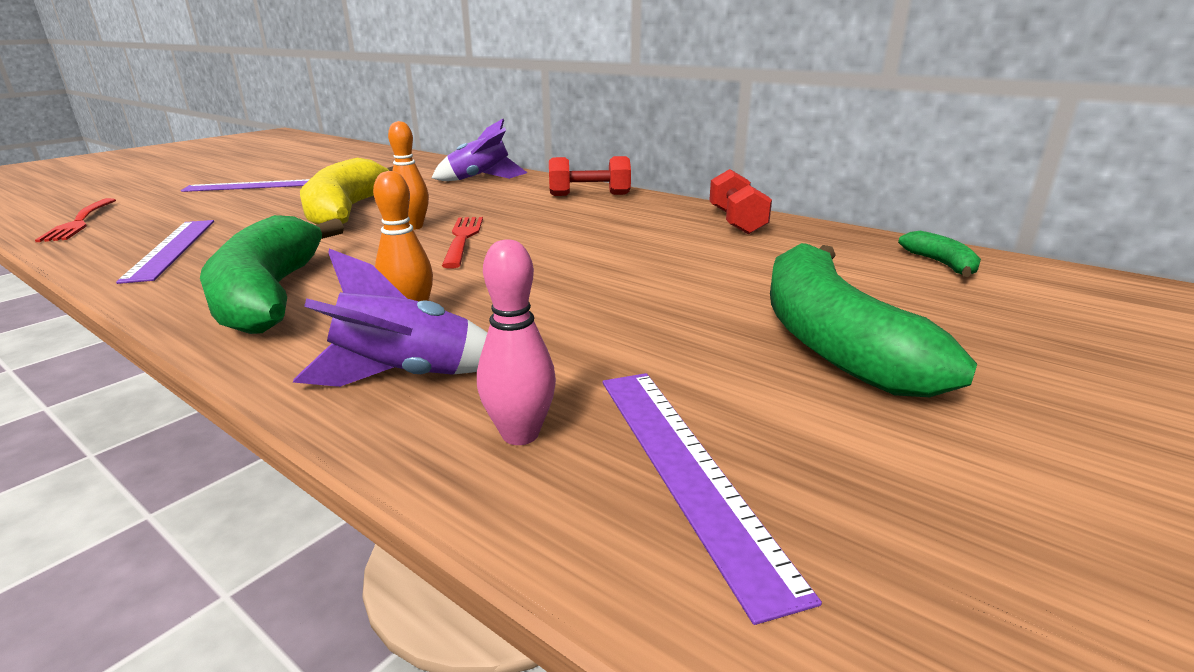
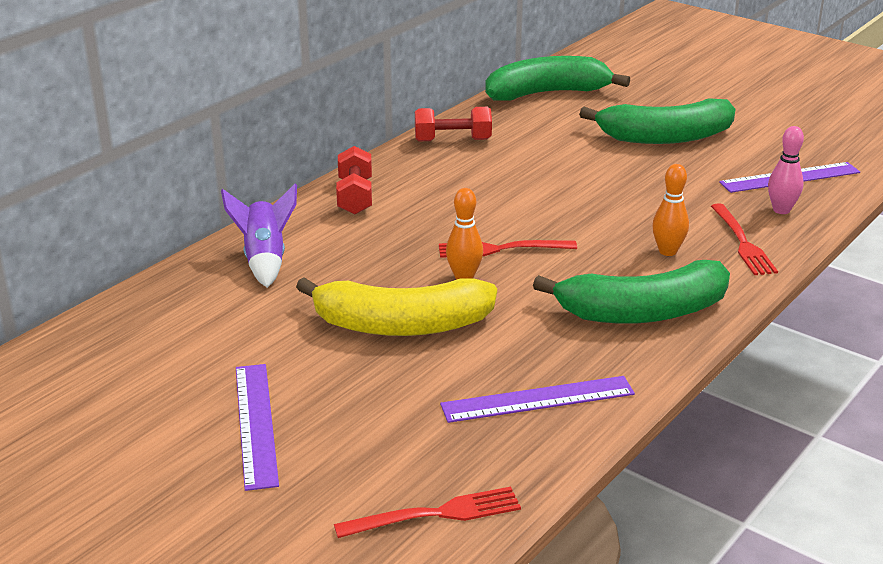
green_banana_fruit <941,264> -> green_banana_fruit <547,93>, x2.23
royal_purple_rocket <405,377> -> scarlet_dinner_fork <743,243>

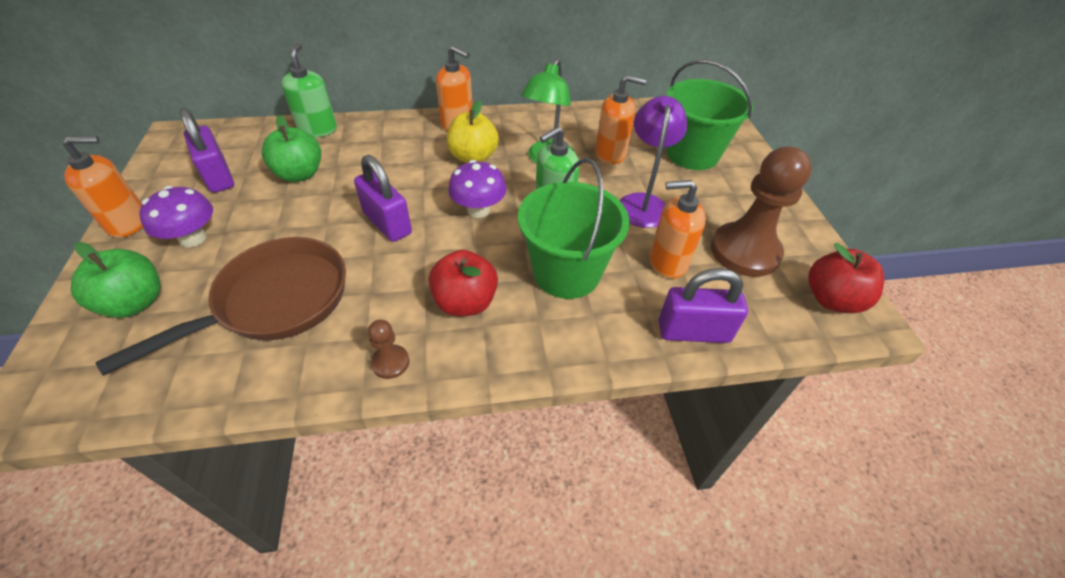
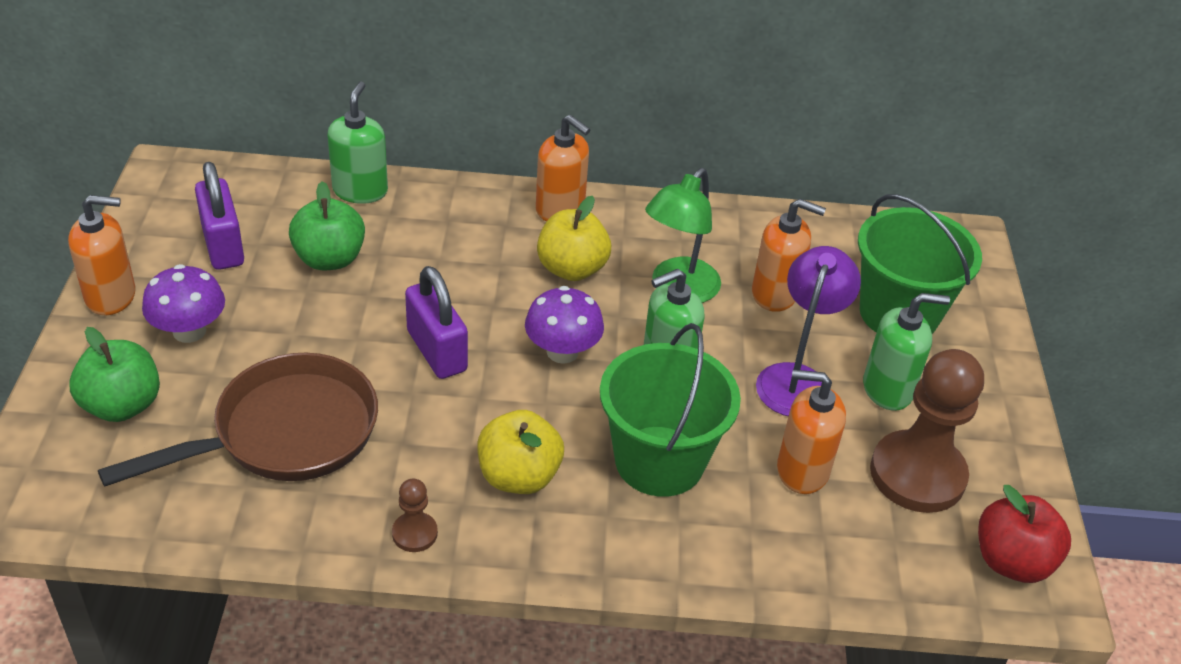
scarlet_apple_fruit <465,302> -> golden_apple_fruit <518,476>
none -> green_soap_pump <888,389>
royal_purple_small_lock <693,332> -> none

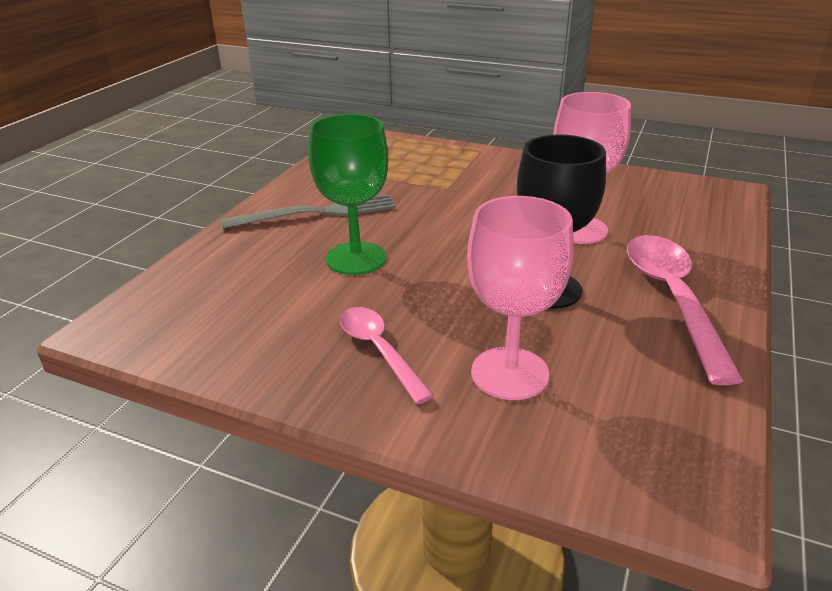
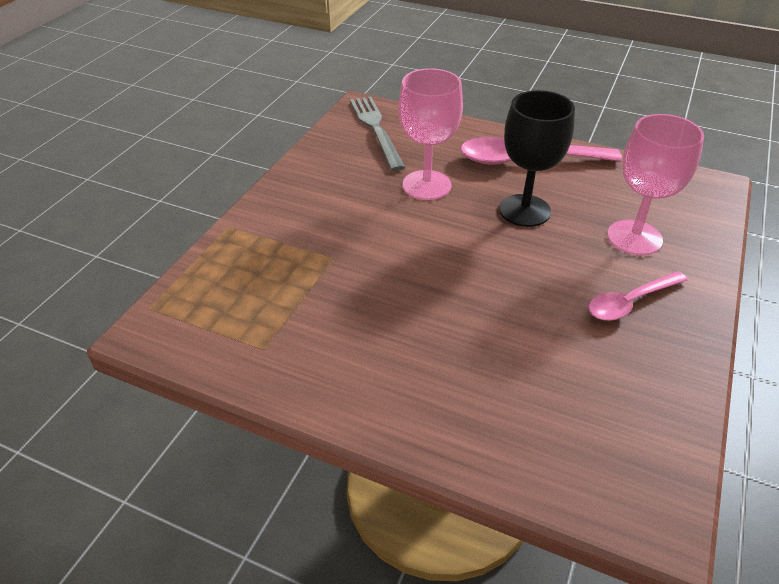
gray_dinner_fork <317,213> -> gray_dinner_fork <376,129>, shifted
green_wine_glass <356,258> -> none

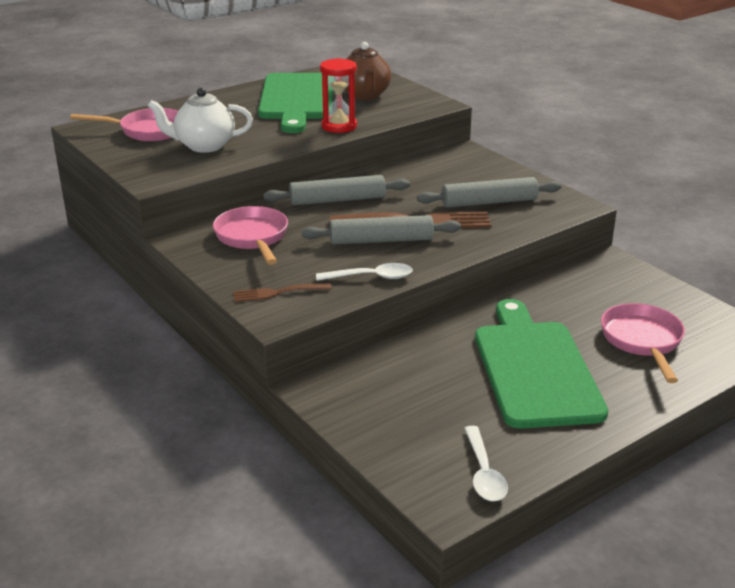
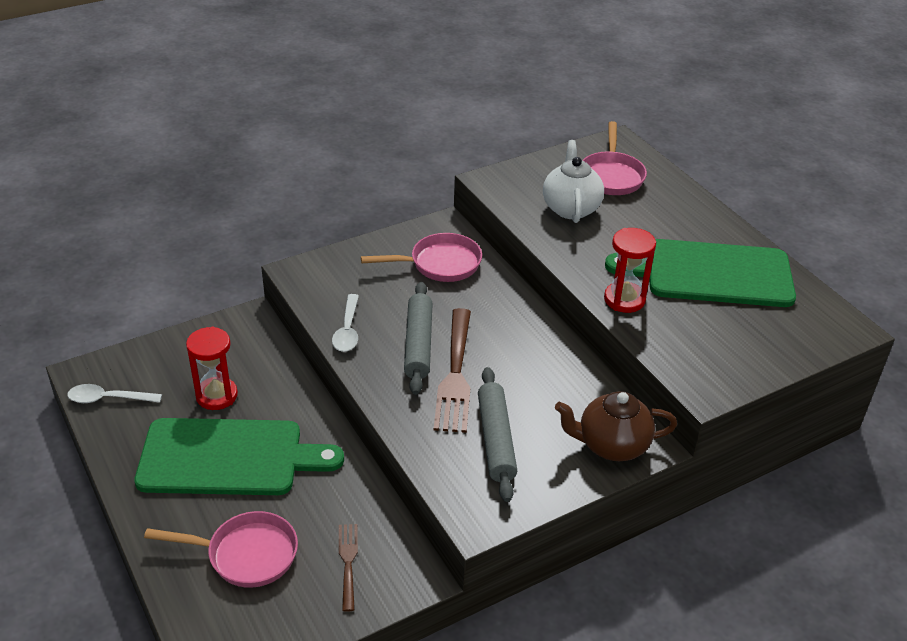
none -> scarlet_sand_timer <216,395>
dark_brown_dinner_fork <277,293> -> dark_brown_dinner_fork <348,562>, shifted
dark_brown_china_teapot <364,95> -> dark_brown_china_teapot <611,445>, shifted
gray_rolling_pin <337,200> -> none

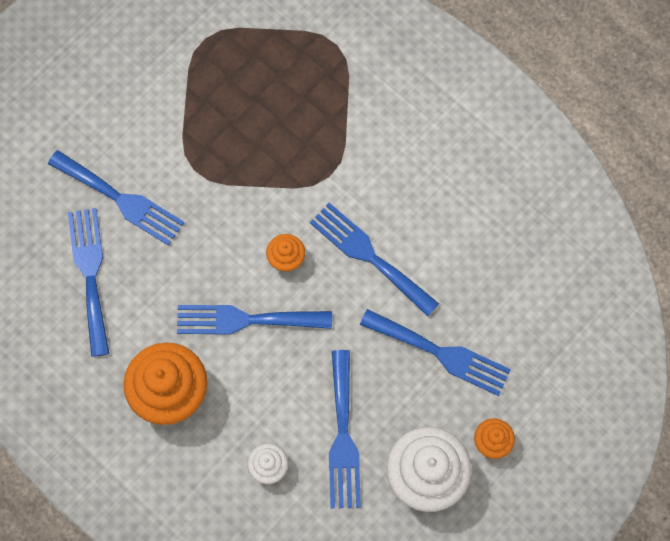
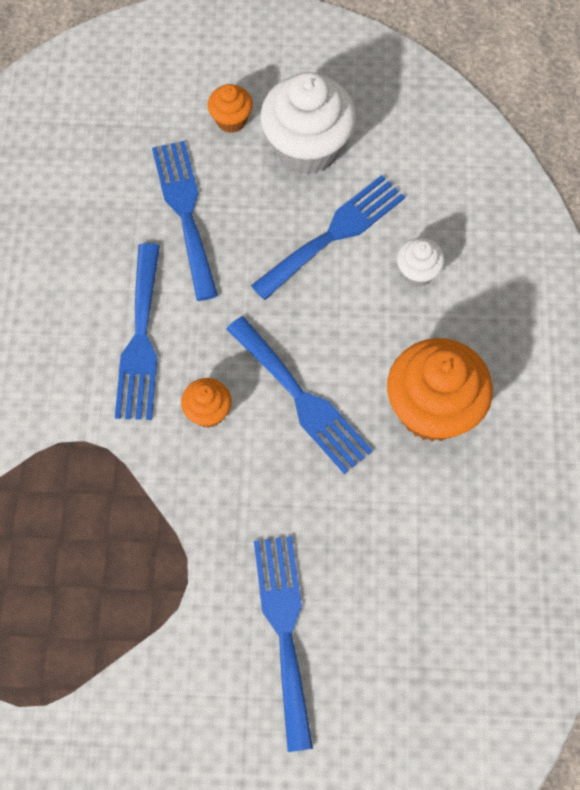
cobalt_dinner_fork <90,274> -> none

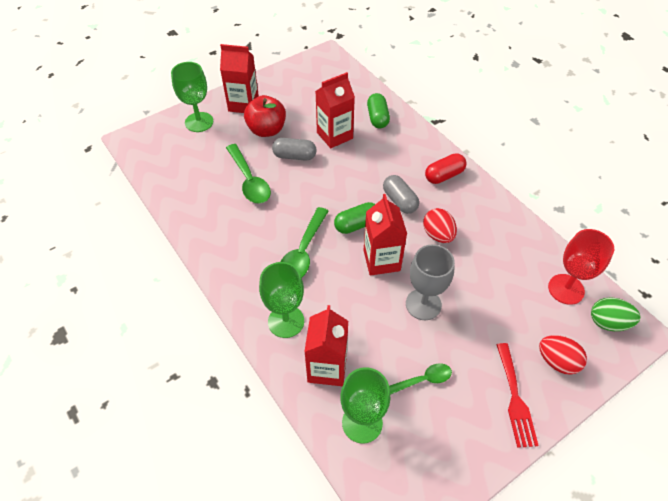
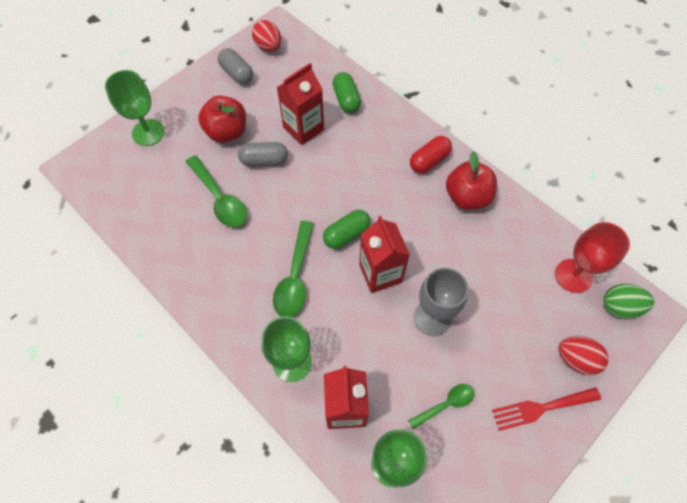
gray_capsule <399,201> -> gray_capsule <237,73>, shifted
scarlet_egg_shape <438,235> -> scarlet_egg_shape <268,46>, shifted
none -> scarlet_apple_fruit <467,197>
scarlet_dinner_fork <515,398> -> scarlet_dinner_fork <541,408>, 90 degrees clockwise
scarlet_juice_carton <243,104> -> none

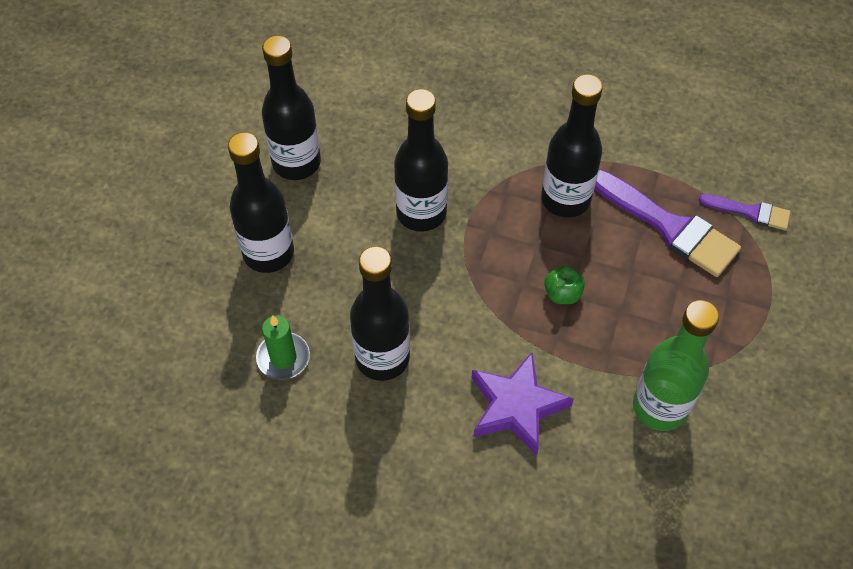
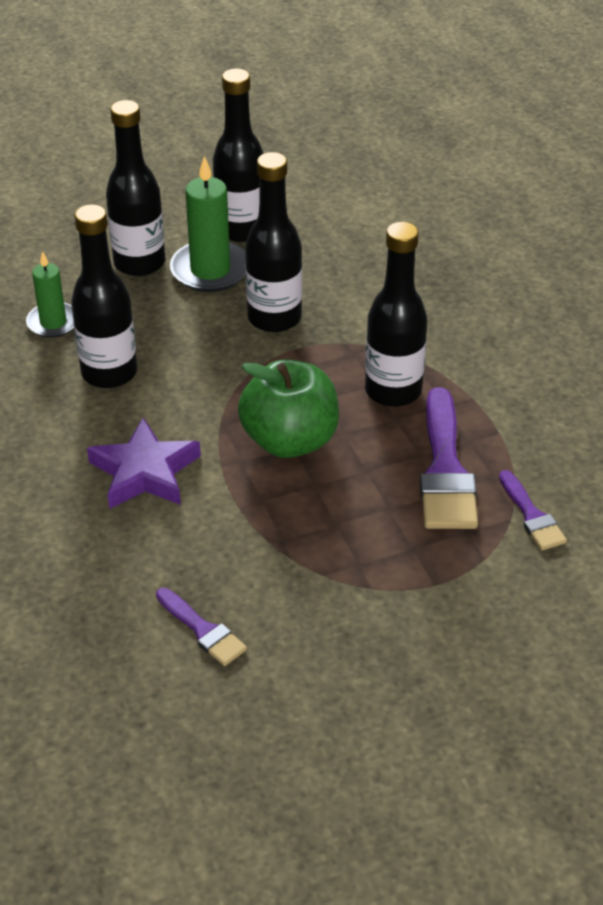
none -> royal_purple_brush <203,630>
none -> green_candle <210,270>
green_apple_fruit <562,294> -> green_apple_fruit <290,440>, x2.24
green_drink_bottle <659,407> -> none

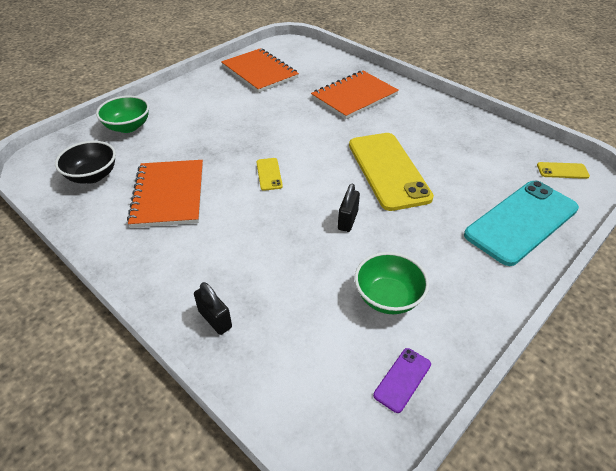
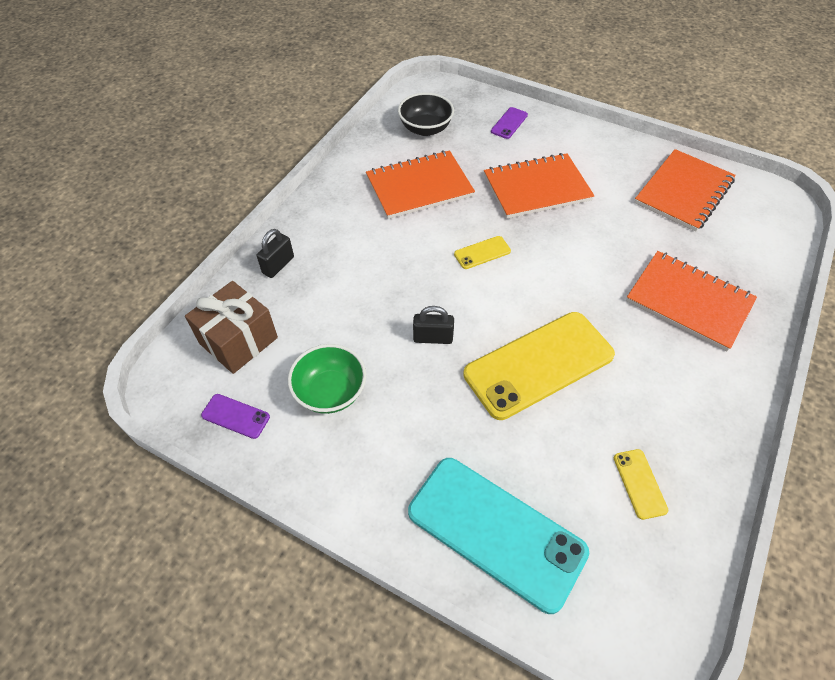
none -> dark_brown_gift <238,340>
none -> orange-coloured_exercise_book <537,188>
green_serving_bowl <128,127> -> royal_purple_smartphone <509,123>
golden_smartphone <562,171> -> golden_smartphone <639,483>, shifted

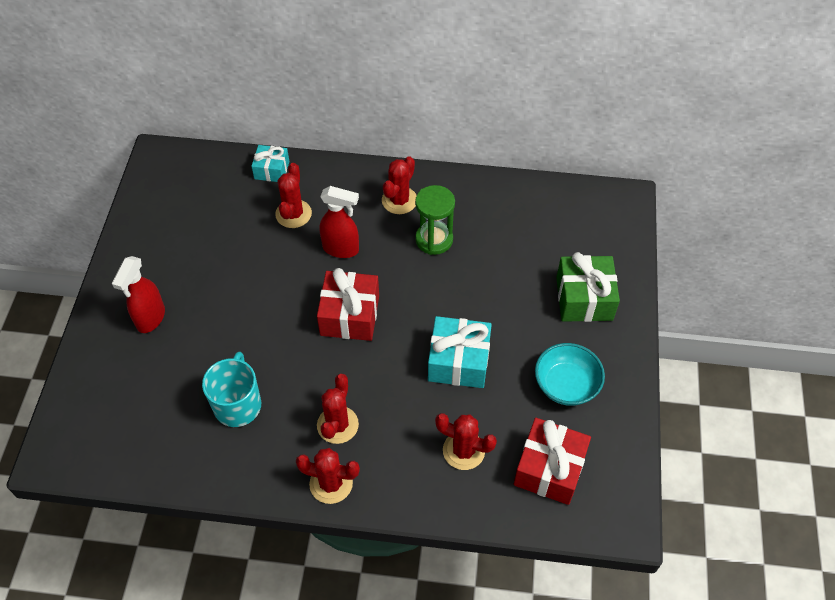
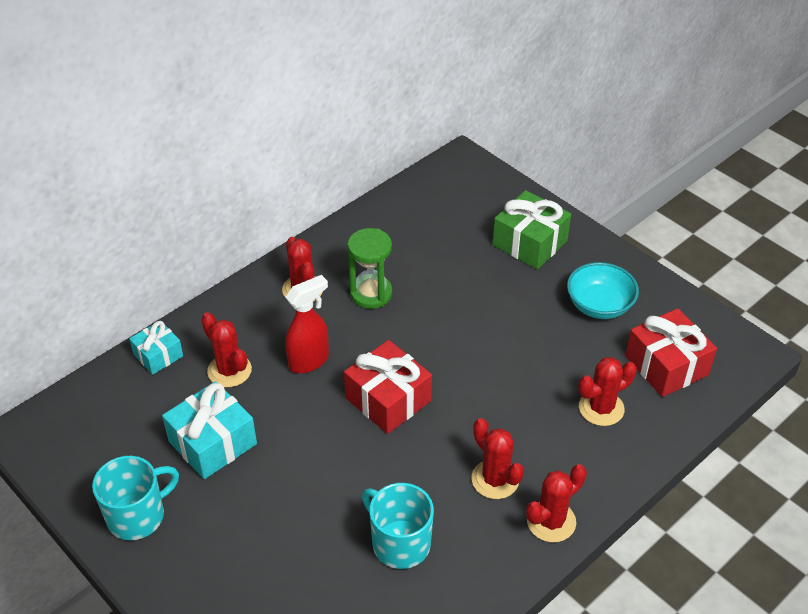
none -> aqua_tea_mug <137,515>
aqua_gift <458,361> -> aqua_gift <212,443>, shifted
scarlet_sprayer <150,318> -> none

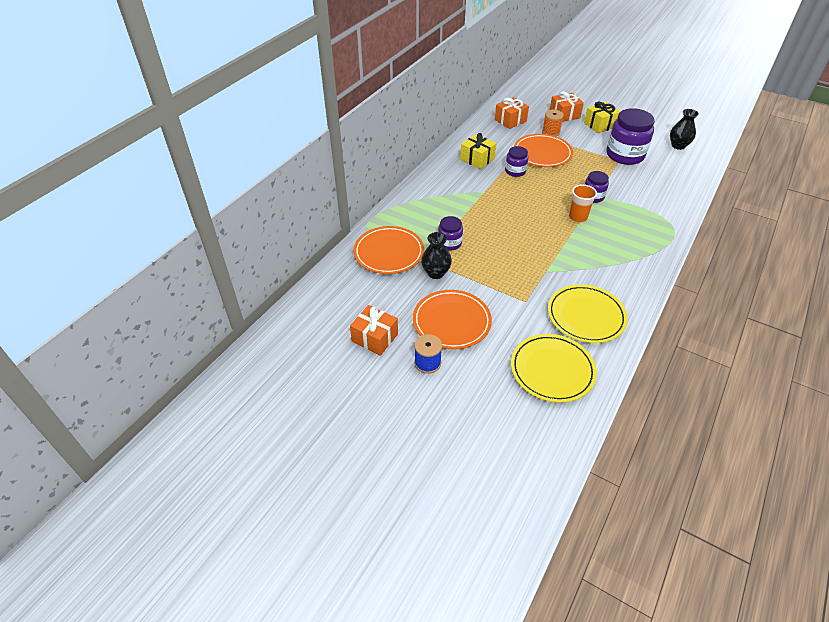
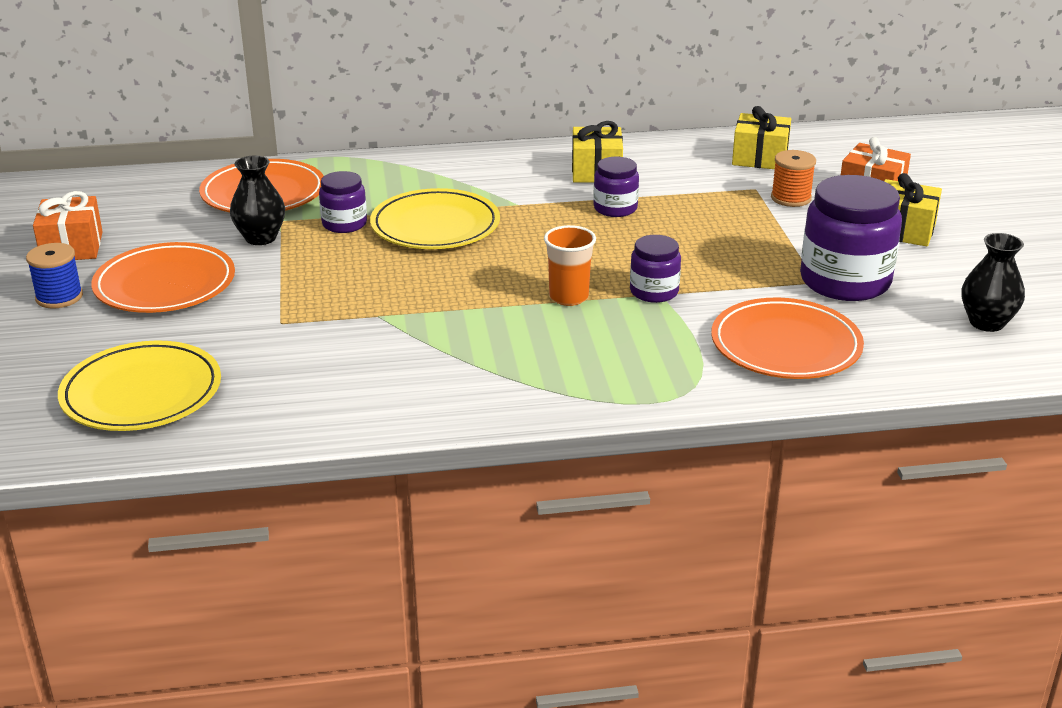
golden_plate <586,316> -> golden_plate <435,226>, shifted
orange-coloured_plate <542,153> -> orange-coloured_plate <785,345>, shifted
orange-coloured_gift <510,120> -> golden_gift <760,158>

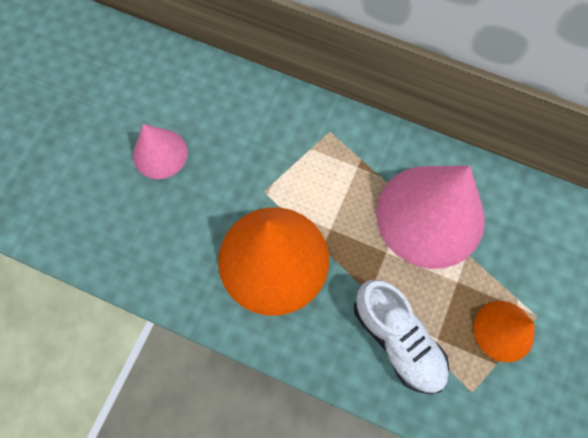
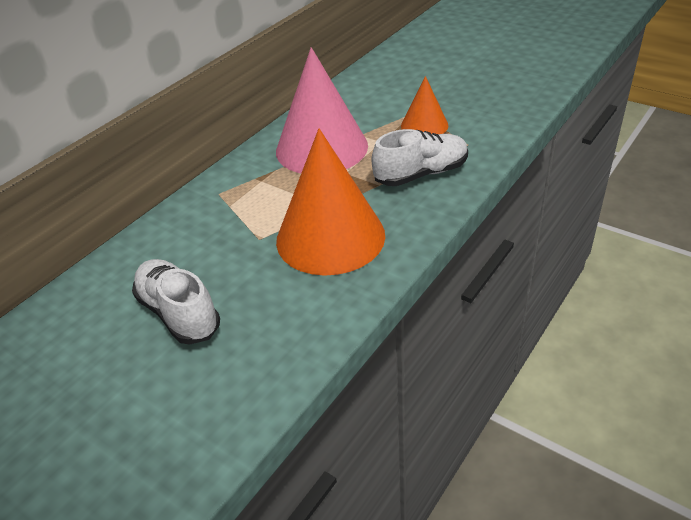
rosy_cone <160,153> -> pure_white_lace-up_shoe <179,313>

